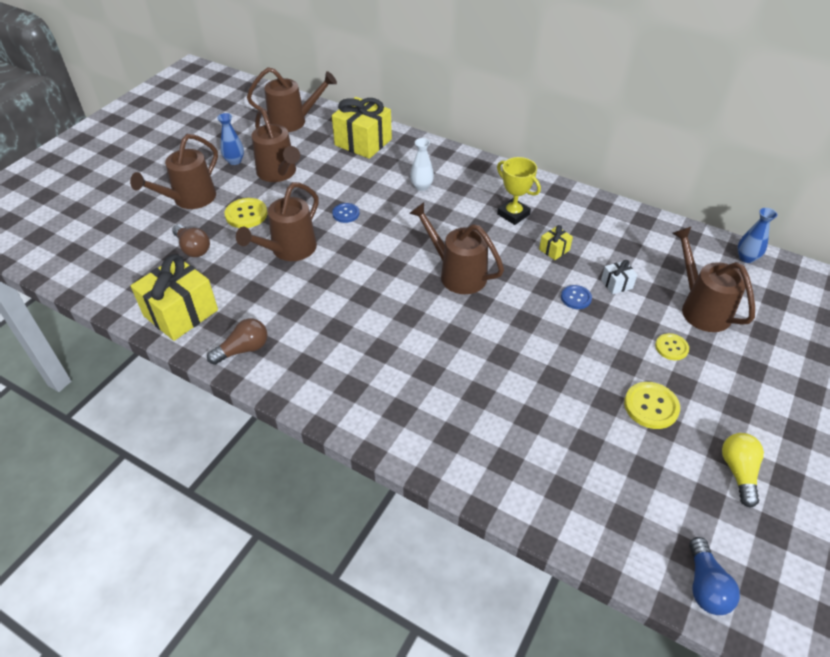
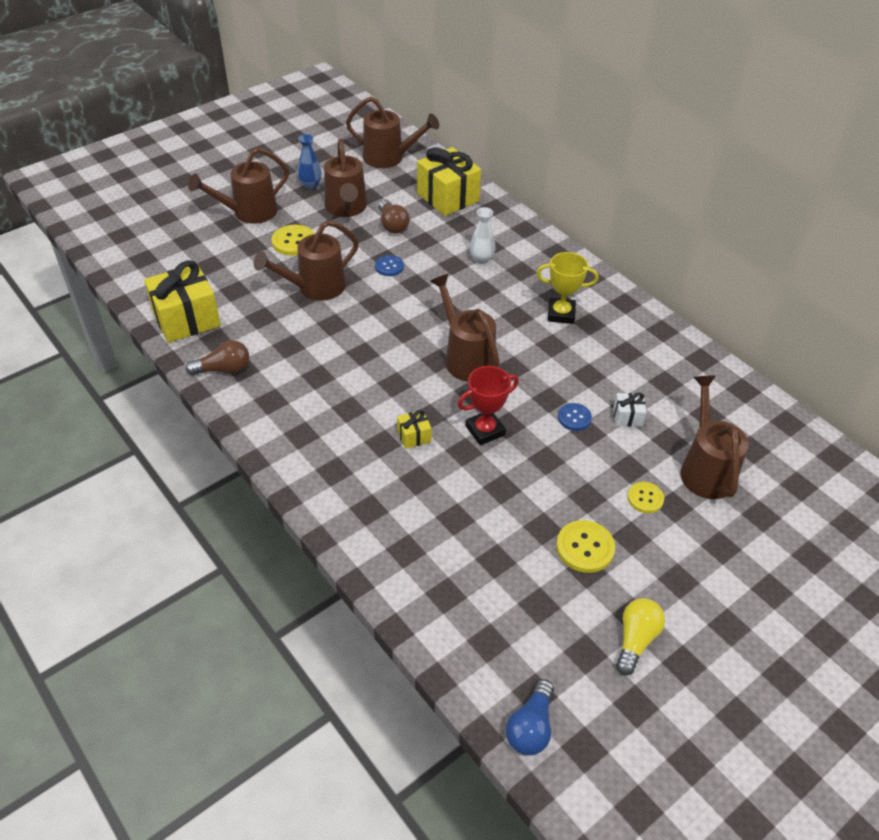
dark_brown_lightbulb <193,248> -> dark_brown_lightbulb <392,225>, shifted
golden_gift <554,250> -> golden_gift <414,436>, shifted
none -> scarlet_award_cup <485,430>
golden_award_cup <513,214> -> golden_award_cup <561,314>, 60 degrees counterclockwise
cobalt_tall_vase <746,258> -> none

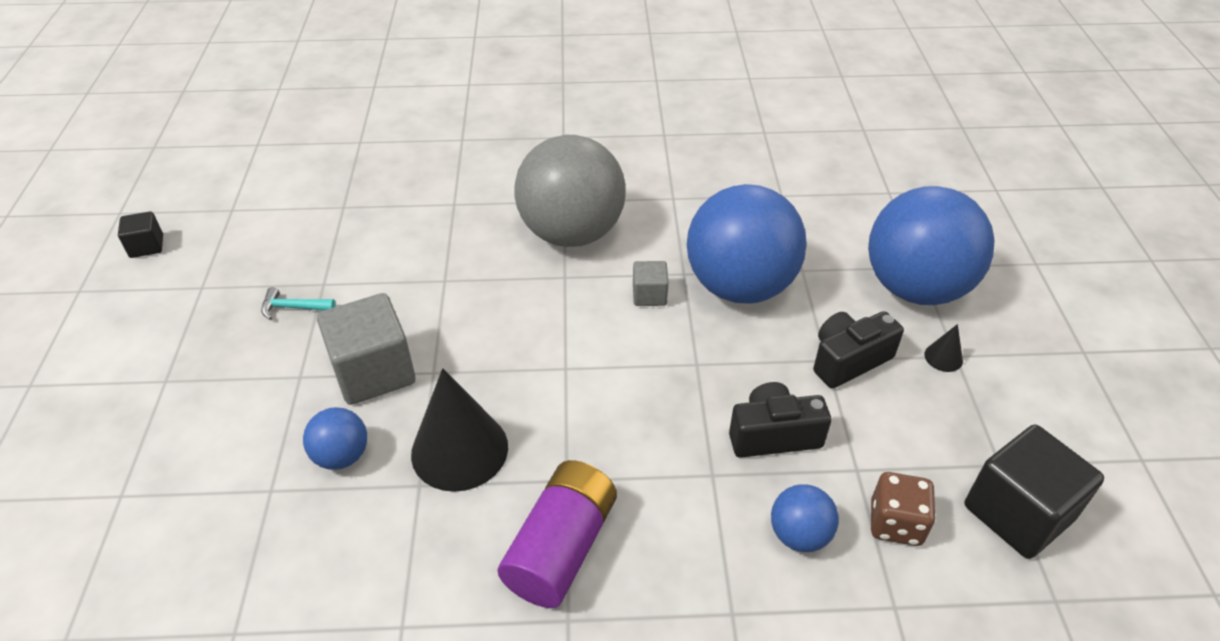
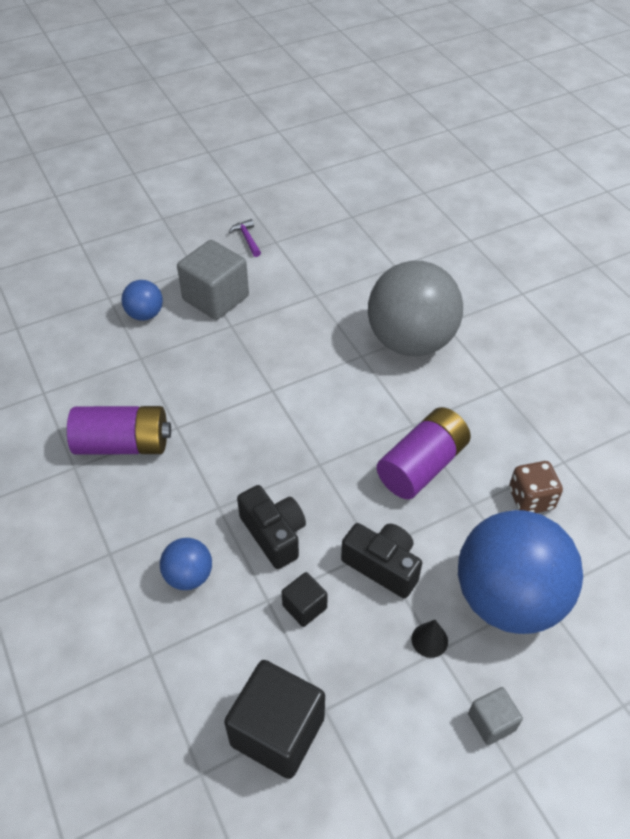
aqua_carpenter's_hammer <293,307> -> royal_purple_carpenter's_hammer <247,239>
ebony_block <147,246> -> ebony_block <304,607>, shifted
cobalt_play_ball <739,286> -> royal_purple_power_cell <422,465>
gray_block <649,295> -> gray_block <491,722>, shifted
dark_brown_dice <895,523> -> dark_brown_dice <531,499>, shifted
ebony_cone <459,450> -> none

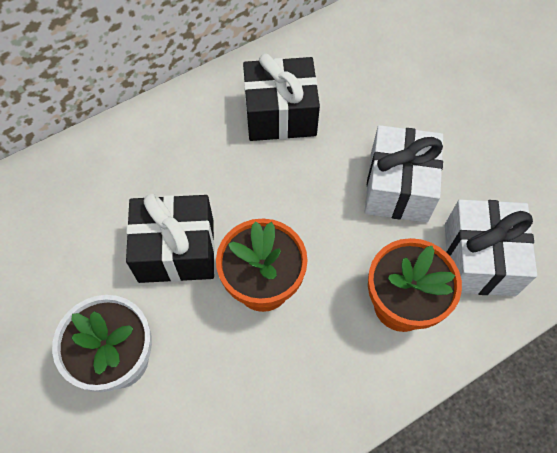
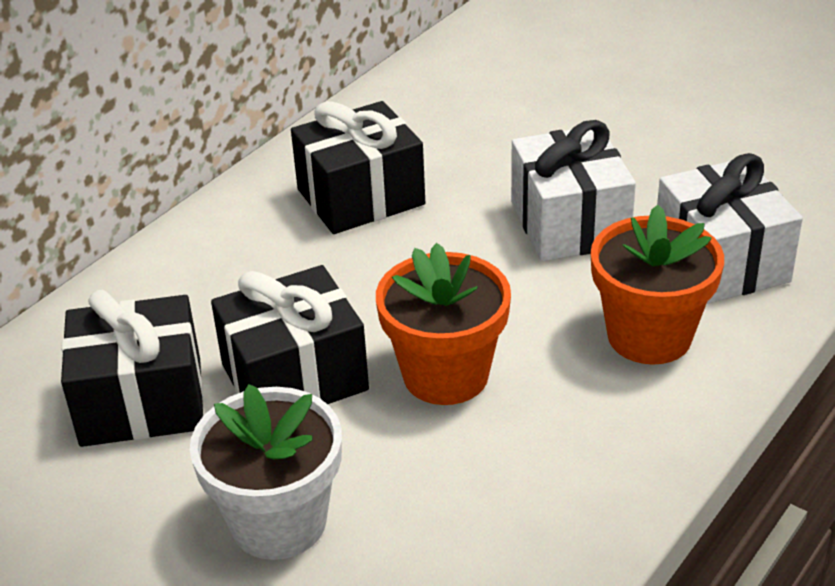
none -> ebony_gift <141,402>

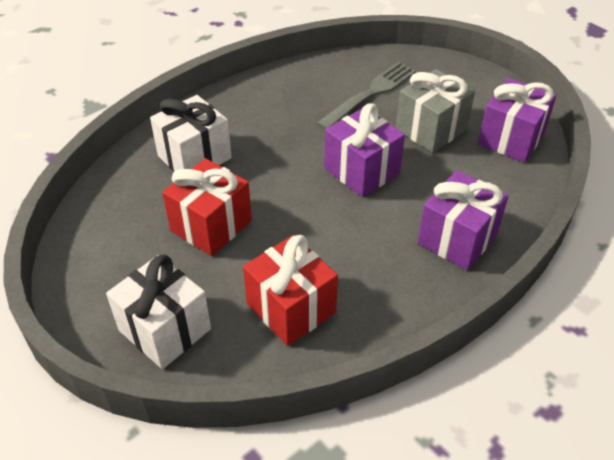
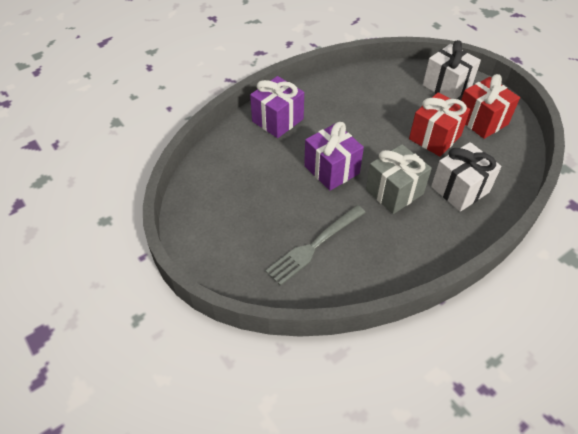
gray_gift <431,129> -> gray_gift <394,192>, shifted
scarlet_gift <291,308> -> scarlet_gift <481,121>, shifted
royal_purple_gift <511,139> -> none

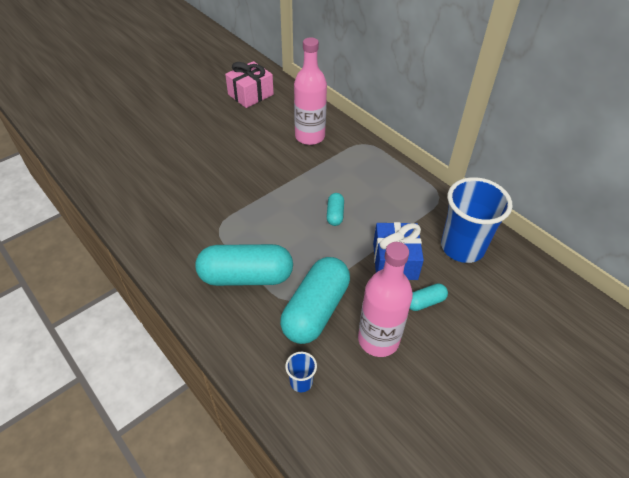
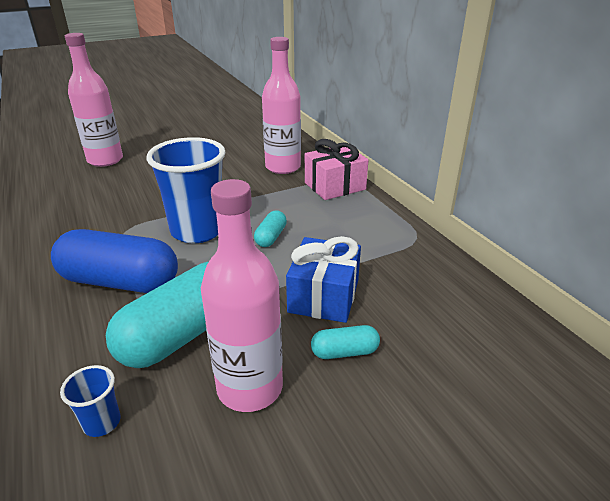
aqua_capsule <246,277> -> cobalt_capsule <120,282>
none -> rosy_drink_bottle <105,160>
cobalt_beaker <462,247> -> cobalt_beaker <197,230>, shifted
rosy_gift <250,94> -> rosy_gift <335,186>, shifted

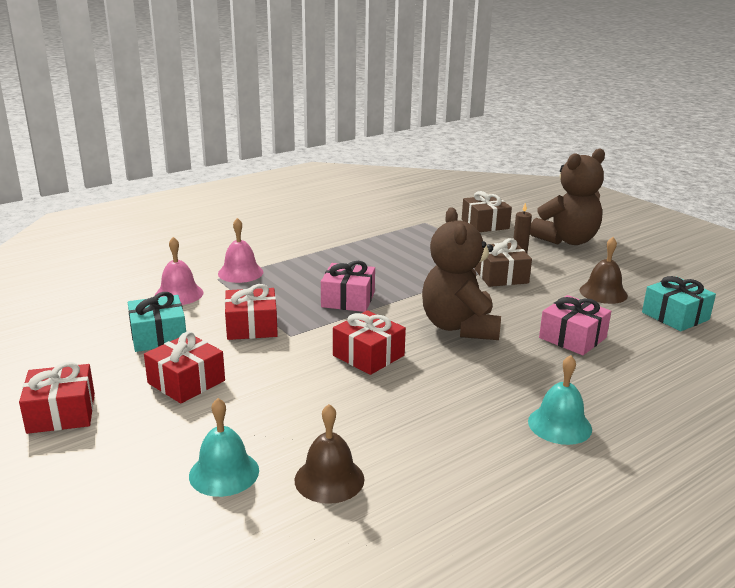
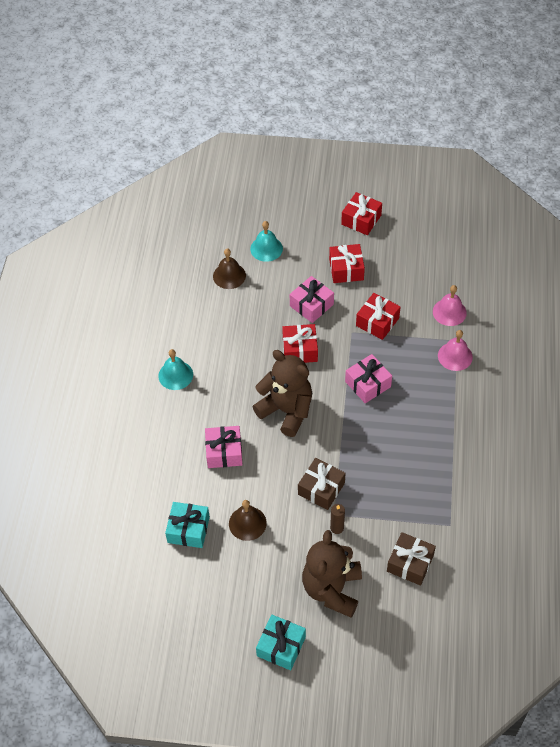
aqua_gift <158,336> -> aqua_gift <281,646>, shifted
none -> rosy_gift <311,305>

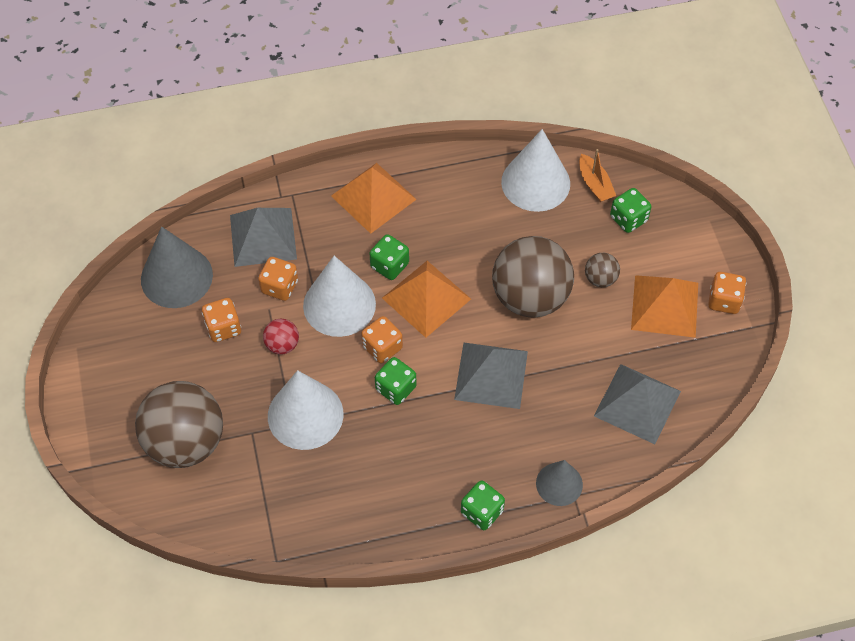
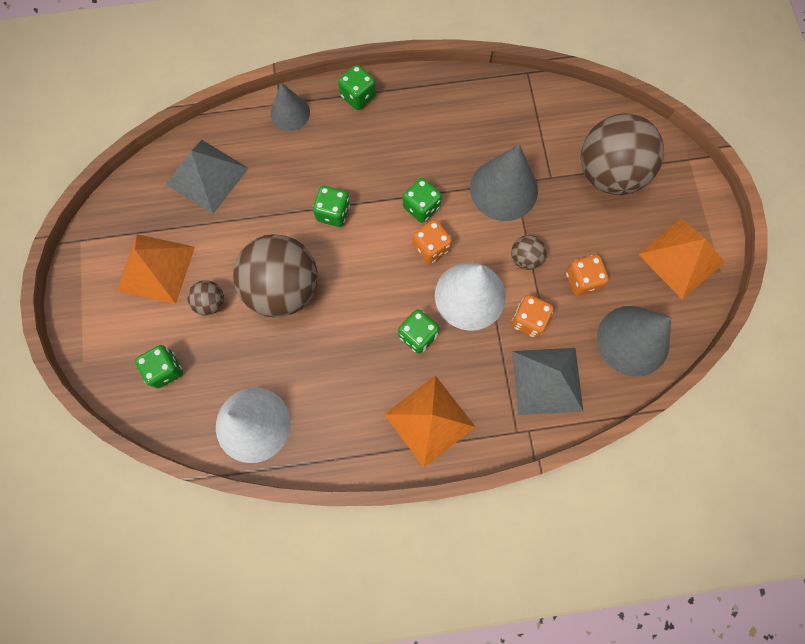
gray_solid_pyramid <491,375> -> green_dice <333,213>
pure_white_cone <305,415> -> gray_cone <503,189>
scarlet_play_ball <282,345> -> dark_brown_play_ball <525,258>
orange-coloured_solid_pyramid <426,298> -> orange-coloured_solid_pyramid <681,258>, shifted
orange-coloured_toy_boat <594,184> -> none
orange-coloured_dice <724,301> -> none

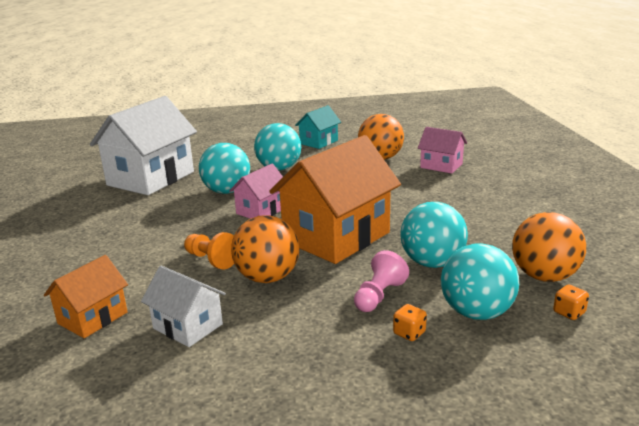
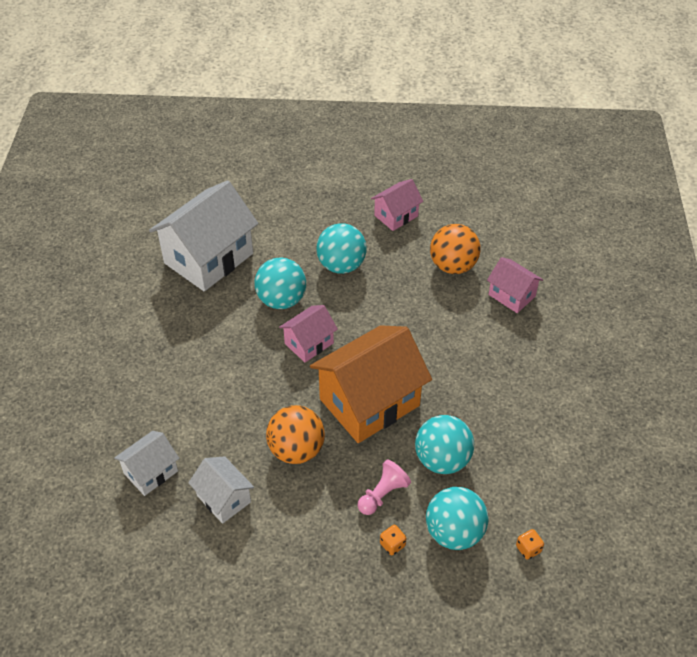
orange-coloured_house <93,318> -> pure_white_house <151,472>
aqua_house <319,142> -> rosy_house <396,216>
orange-coloured_pawn <211,260> -> none
orange-coloured_play_ball <544,276> -> none

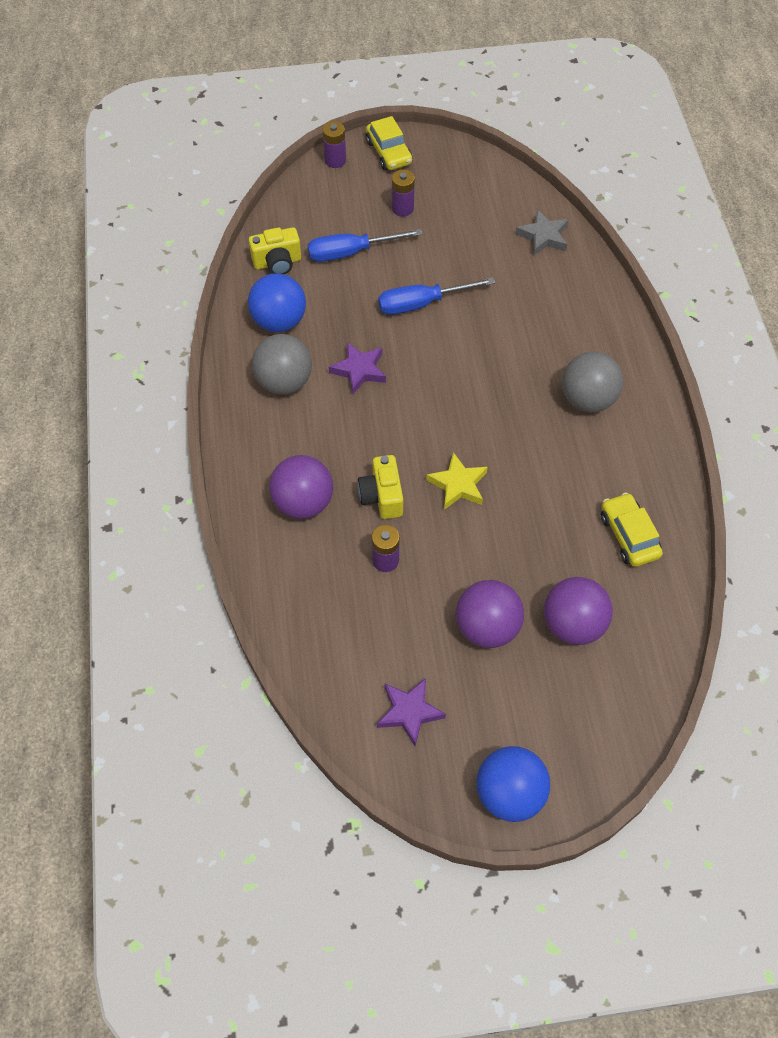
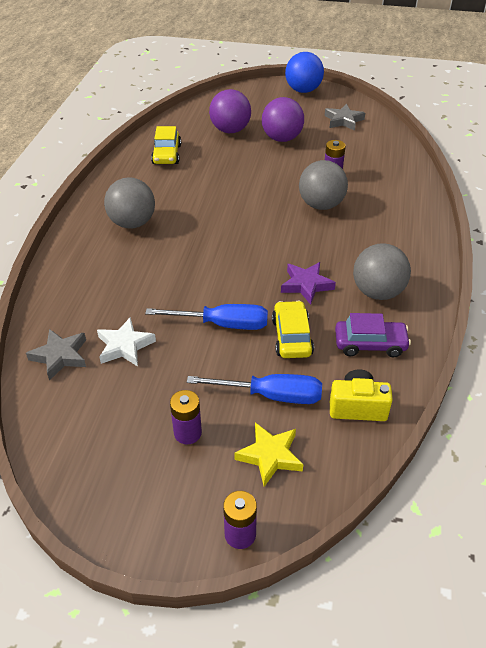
none -> pure_white_star <125,346>
golden_star <458,484> -> golden_star <270,456>, shifted
golden_car <389,152> -> golden_car <292,337>, shifted
golden_compact_camera <382,496> -> gray_play_ball <321,205>
royal_purple_star <409,712> -> gray_star <343,120>
cobalt_play_ball <279,321> -> royal_purple_car <370,344>
royal_purple_play_ball <303,503> -> none

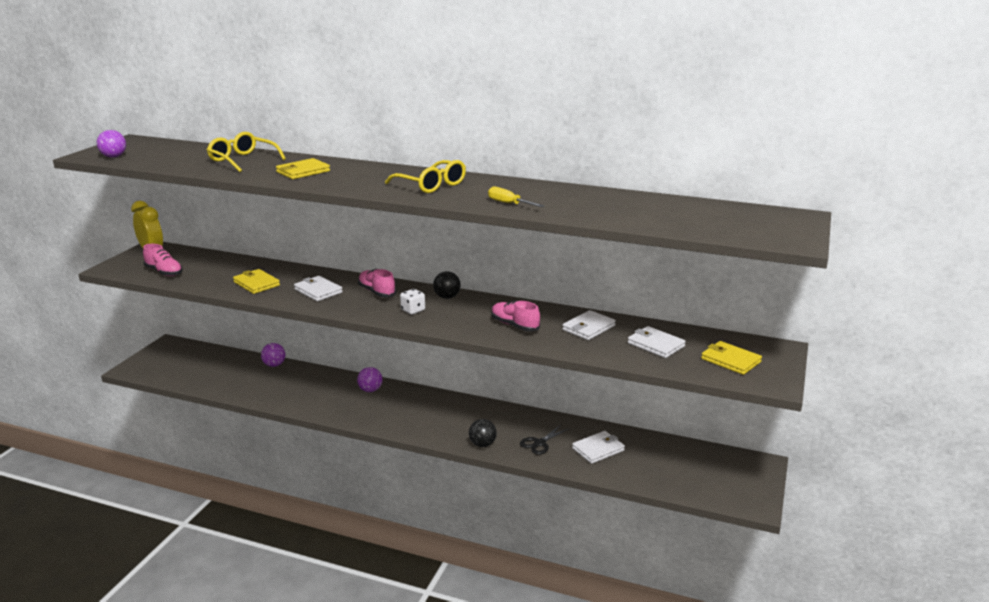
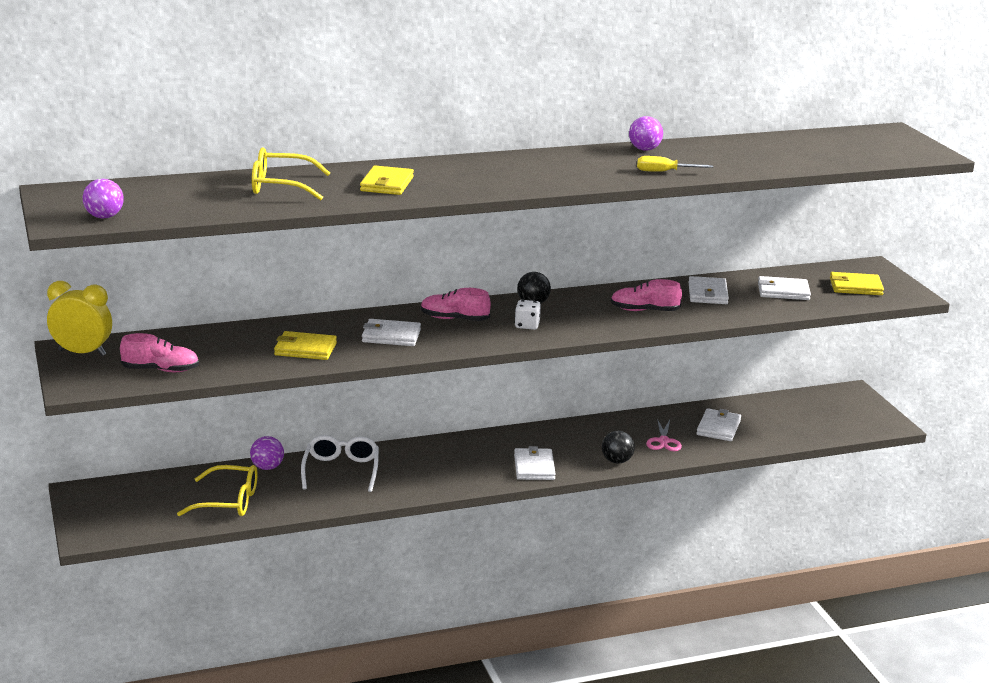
golden_glasses <431,185> -> golden_glasses <228,501>, shifted
none -> pure_white_glasses <341,470>
none -> pure_white_card_wallet <534,467>
royal_purple_play_ball <370,390> -> royal_purple_play_ball <644,149>, shifted
ebony_pair_of_scissors <539,443> -> rosy_pair_of_scissors <663,441>

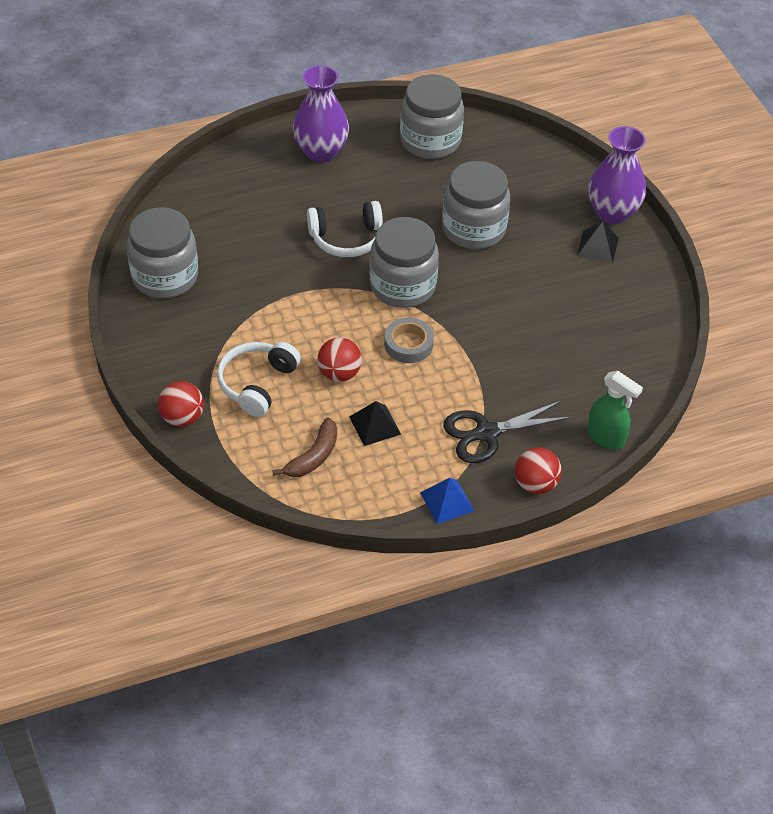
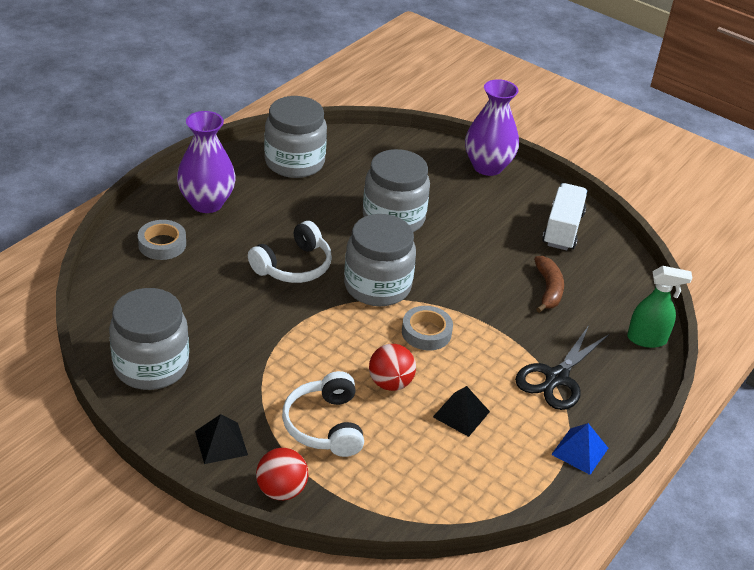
none -> gray_tape <162,244>
ebony_solid_pyramid <597,246> -> ebony_solid_pyramid <221,443>, shifted
dark_brown_banana_fruit <313,456> -> dark_brown_banana_fruit <548,289>, shifted
none -> pure_white_toy_truck <562,229>
scarlet_play_ball <535,484> -> none

